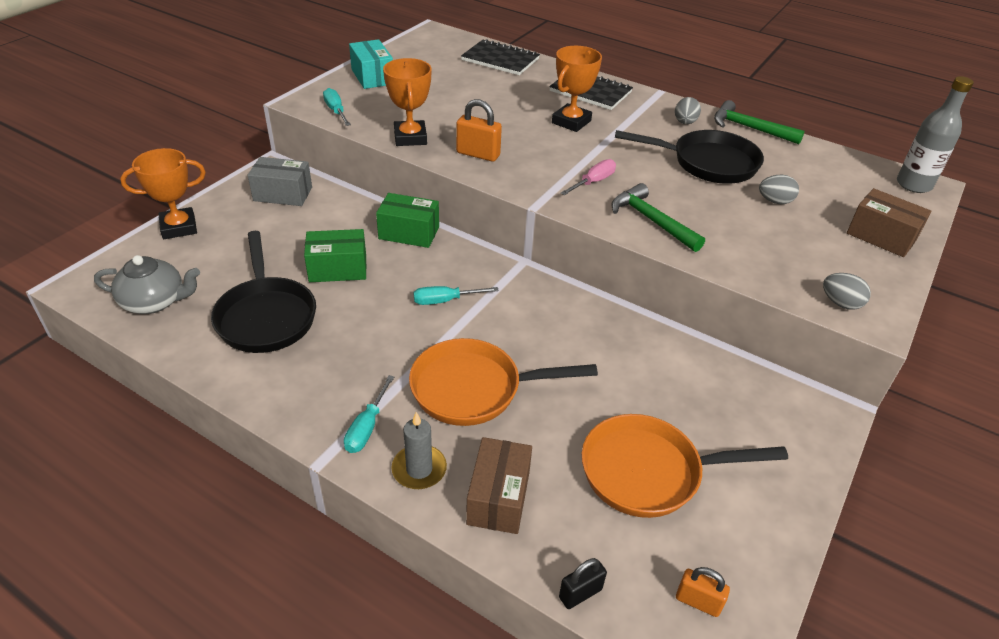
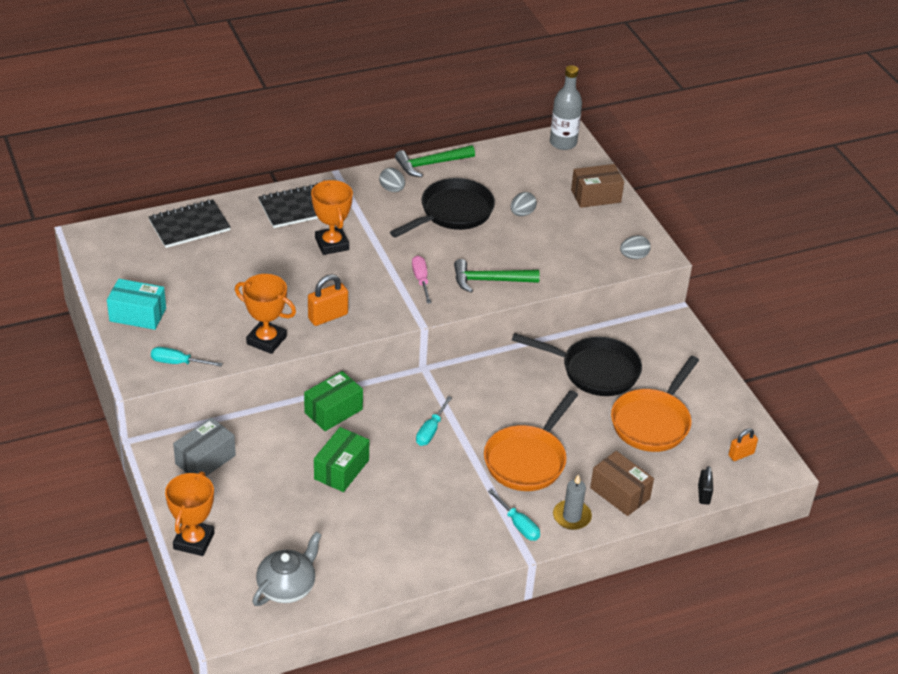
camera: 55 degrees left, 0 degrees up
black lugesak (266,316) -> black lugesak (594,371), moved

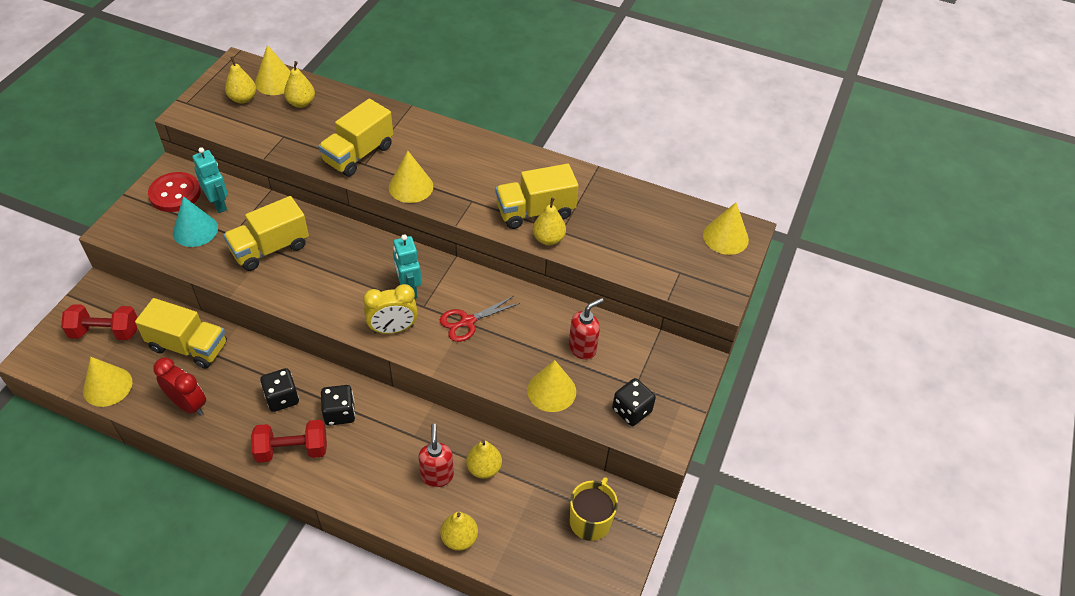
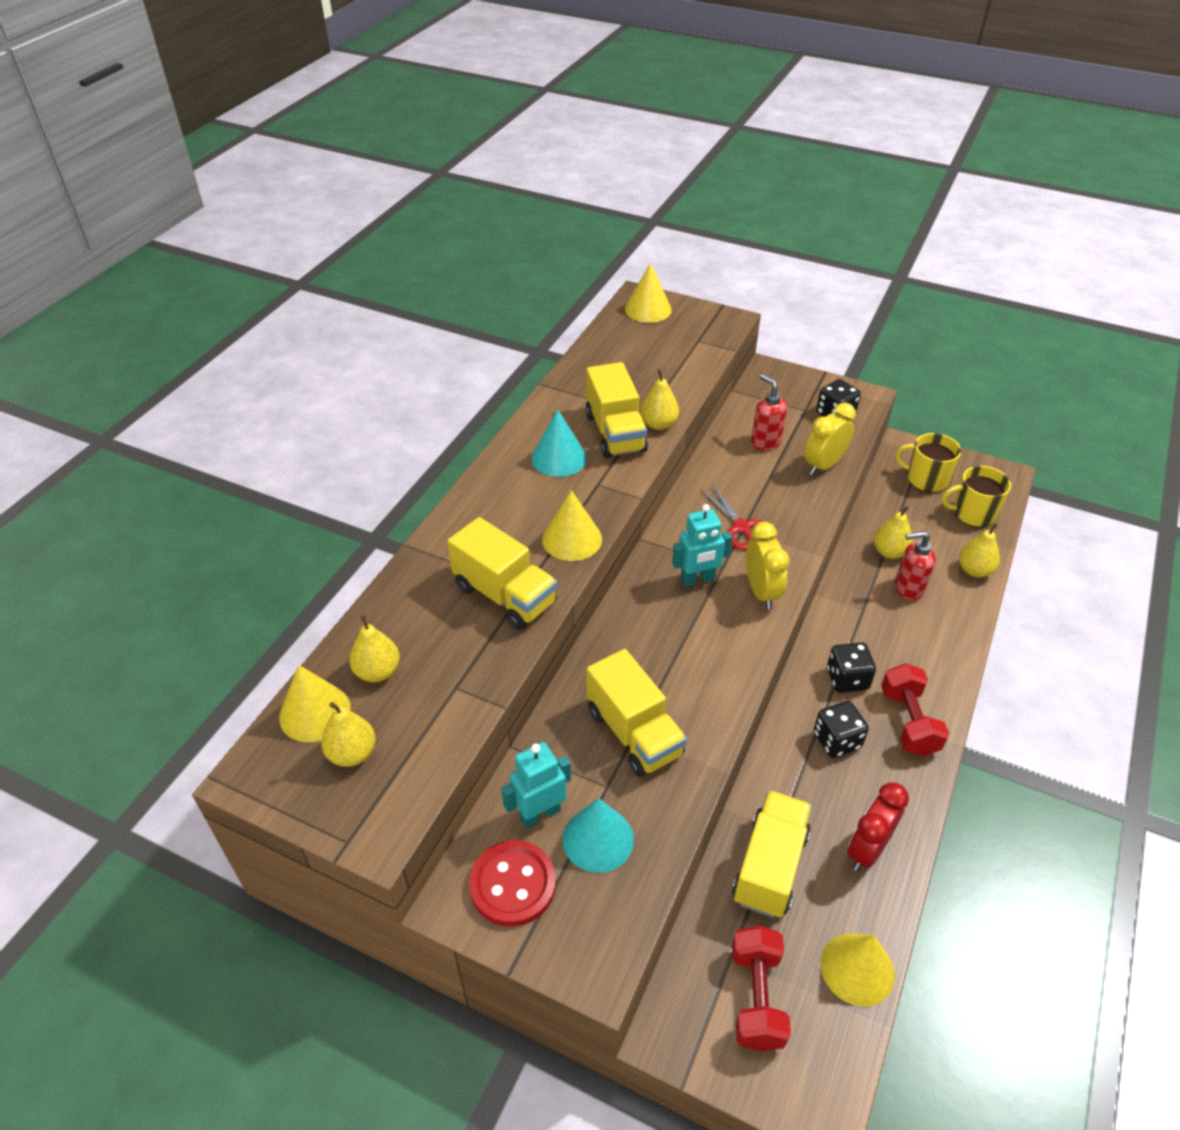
camera: 85 degrees left, 5 degrees down
none -> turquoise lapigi (559,458)
yellow lapigi (551,391) -> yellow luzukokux (823,465)
none -> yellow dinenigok (972,513)

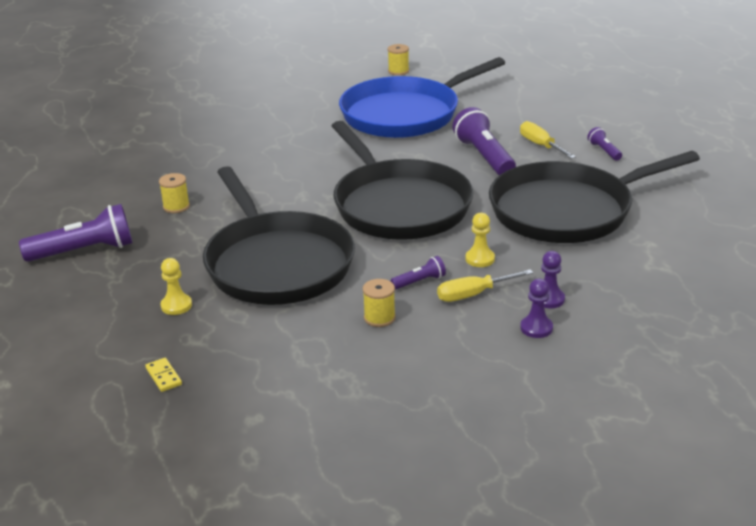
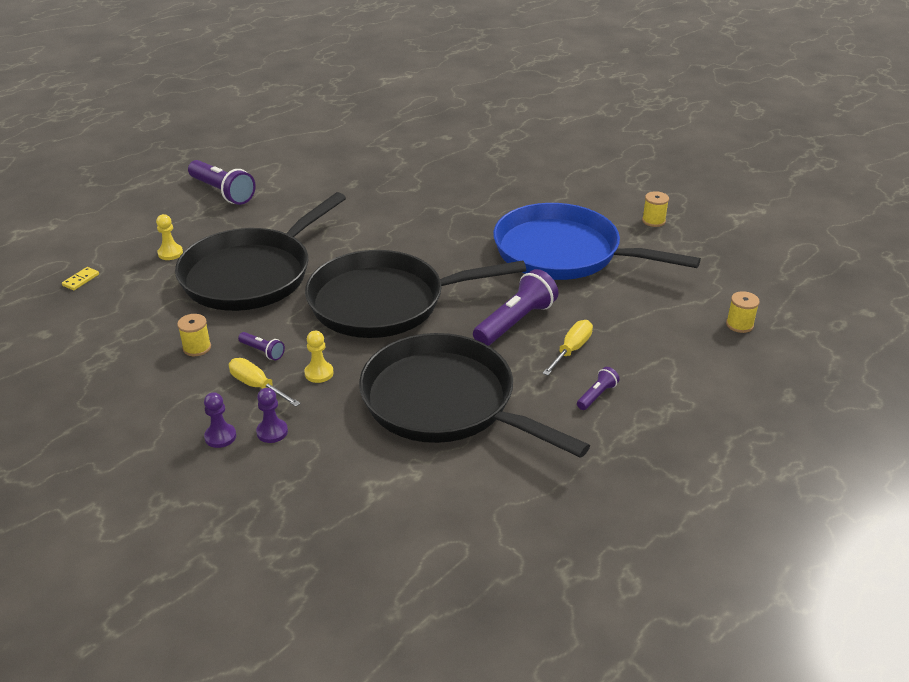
camera: 60 degrees right, 5 degrees up
black lugesak (399,205) -> black lugesak (384,302), 45 degrees clockwise
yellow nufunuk (176,206) -> yellow nufunuk (739,325), moved

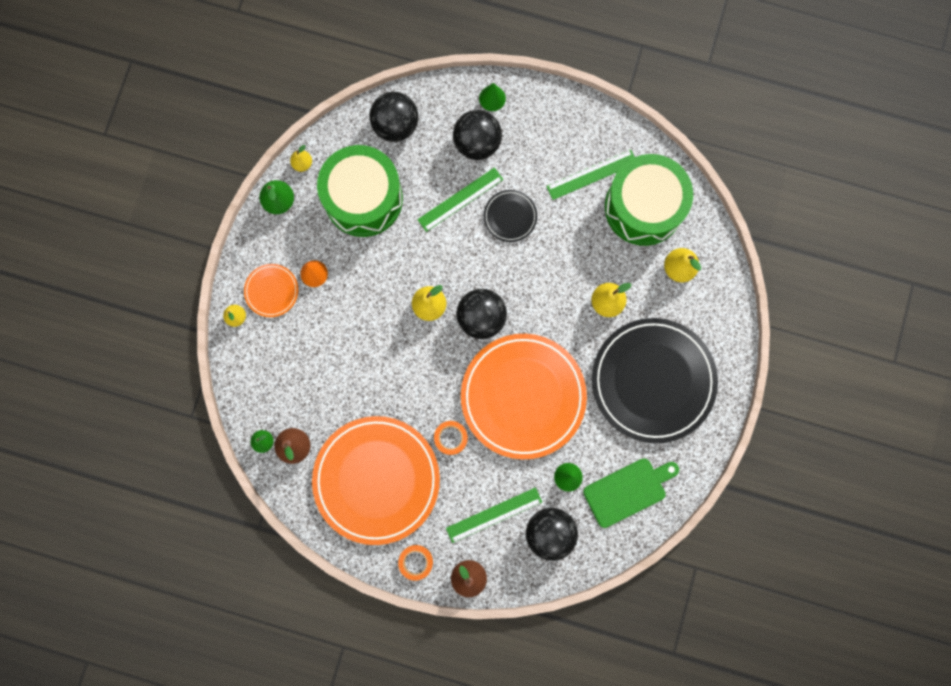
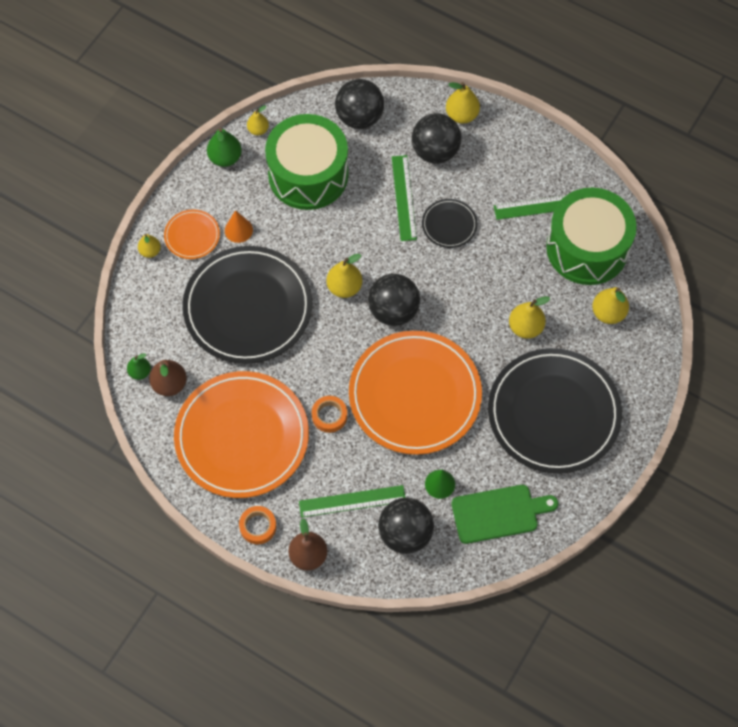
camera: 15 degrees right, 15 degrees down
none -> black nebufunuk (248,308)
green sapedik (460,199) -> green sapedik (404,198), 75 degrees counterclockwise
green lapigi (492,98) -> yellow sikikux (461,115)

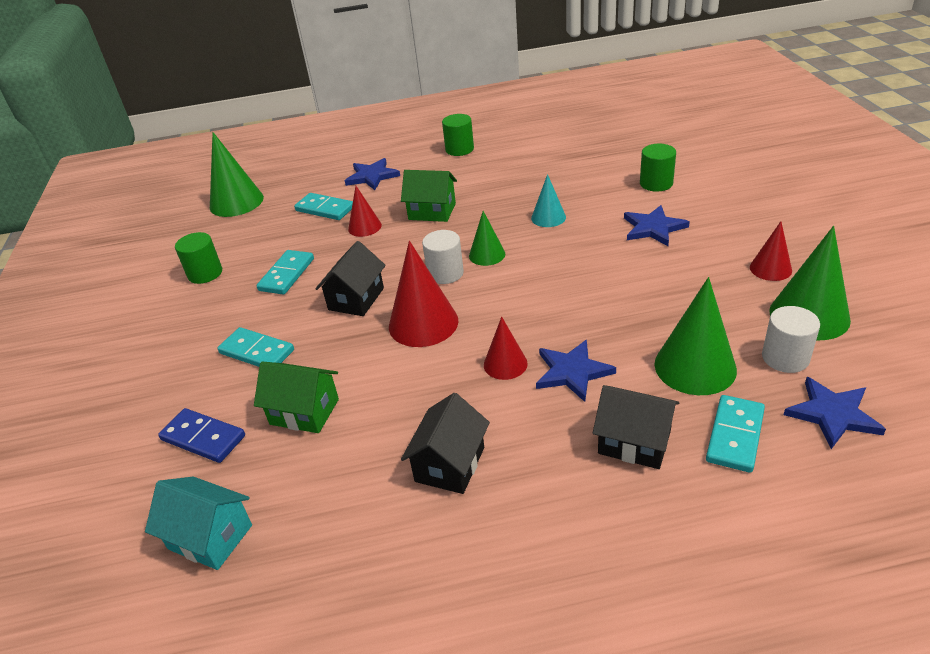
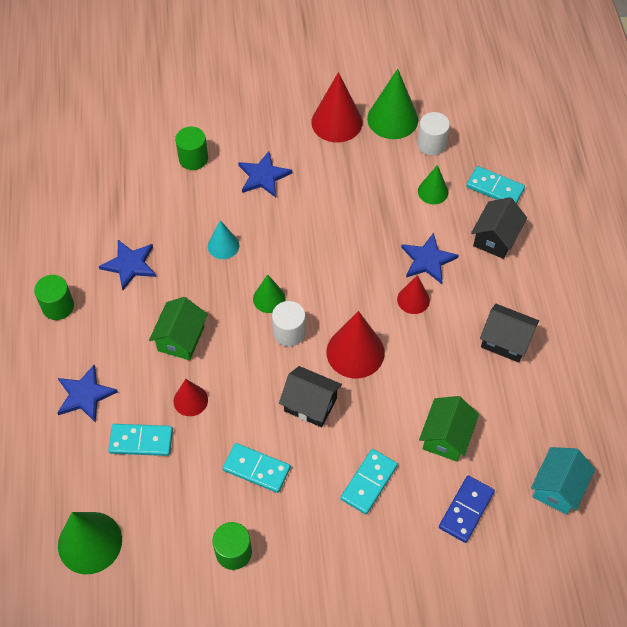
camera: 90 degrees left, 20 degrees up
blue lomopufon (832,414) -> blue lomopufon (130,265), moved
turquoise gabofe (325,209) -> turquoise gabofe (141,441), 60 degrees clockwise
red lapigi (770,268) -> red lapigi (336,122), x1.73
green lapigi (695,366) -> green lapigi (433,191), x0.58

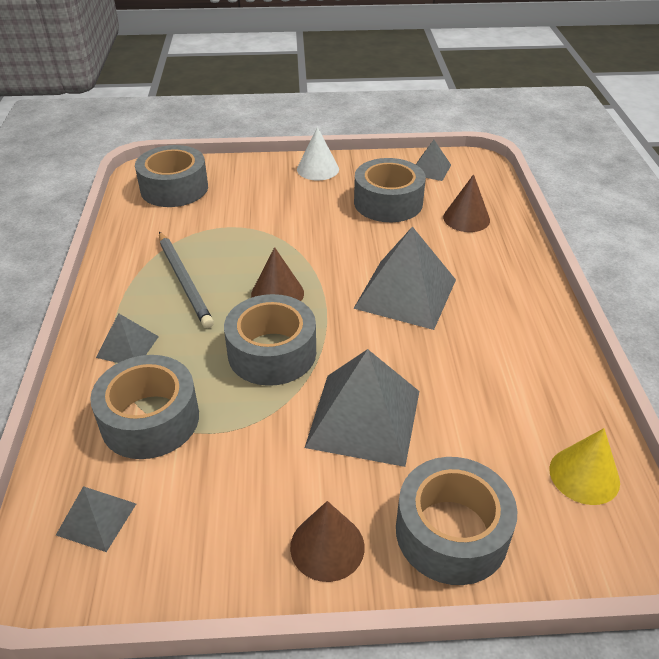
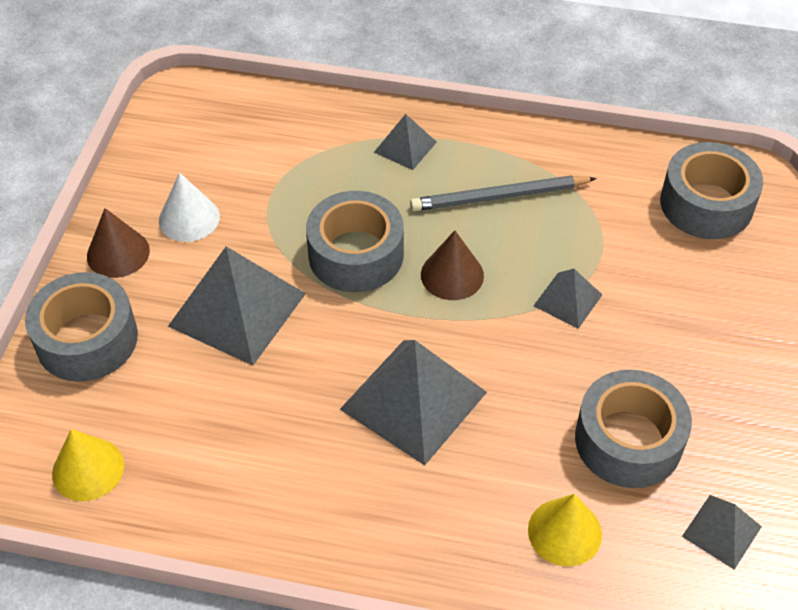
camera: 105 degrees right, 10 degrees up
white lapigi (318,169) -> white lapigi (189,218), moved
brown lapigi (466,218) -> yellow lapigi (564,532)
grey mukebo (96,519) -> grey mukebo (568,300), moved
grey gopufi (150,419) -> none

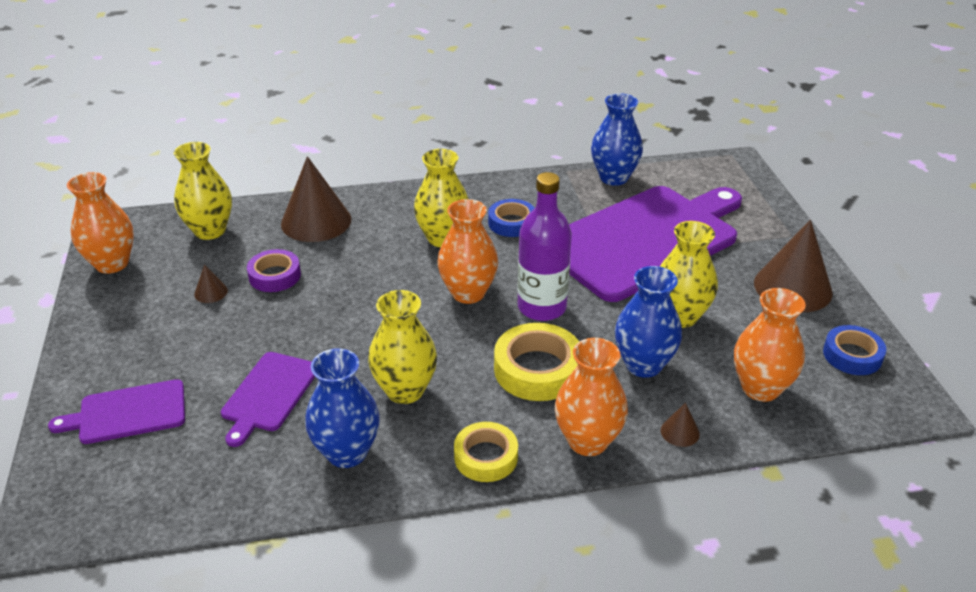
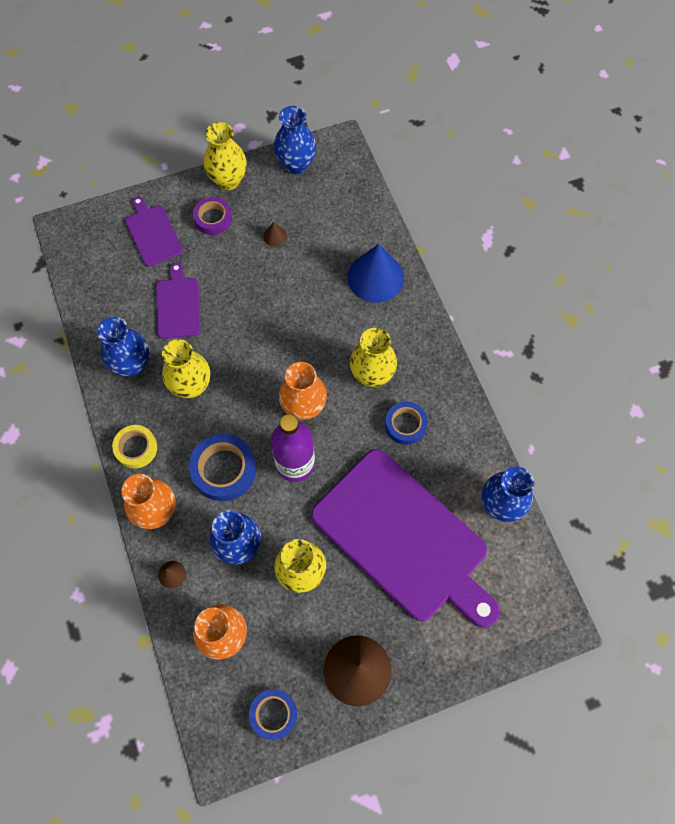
camera: 80 degrees right, 30 degrees up
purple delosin (269,394) -> purple delosin (178,305), 75 degrees clockwise
yellow gopufi (537,369) -> blue gopufi (224,469)
purple gopufi (275,276) -> purple gopufi (213,219), moved
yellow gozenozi (210,231) -> yellow gozenozi (228,180), moved
orange gozenozi (112,264) -> blue gozenozi (296,165)
brown lapigi (316,221) -> blue lapigi (375,277)

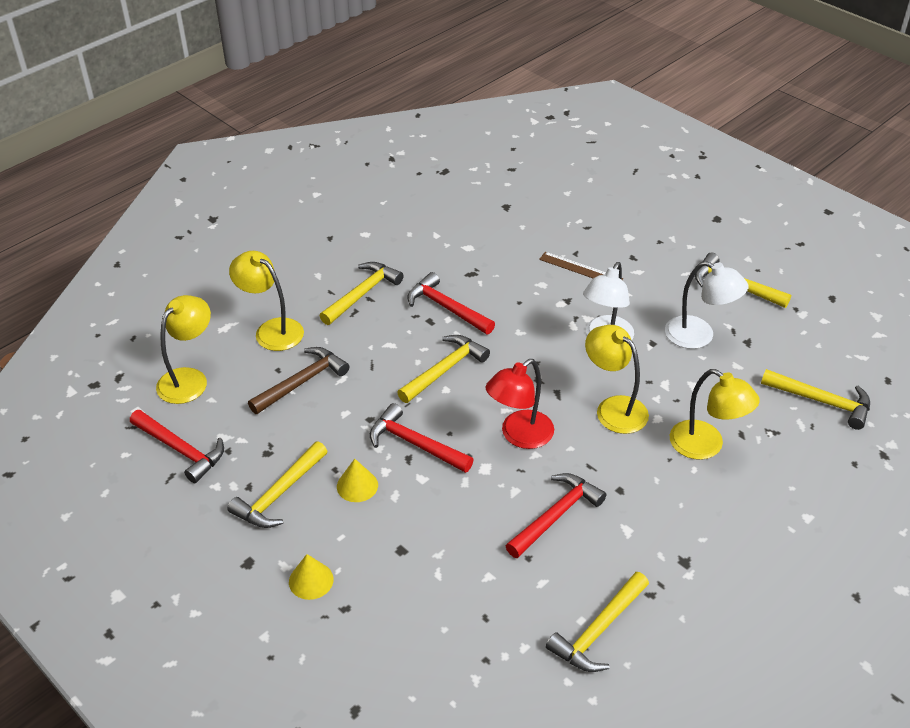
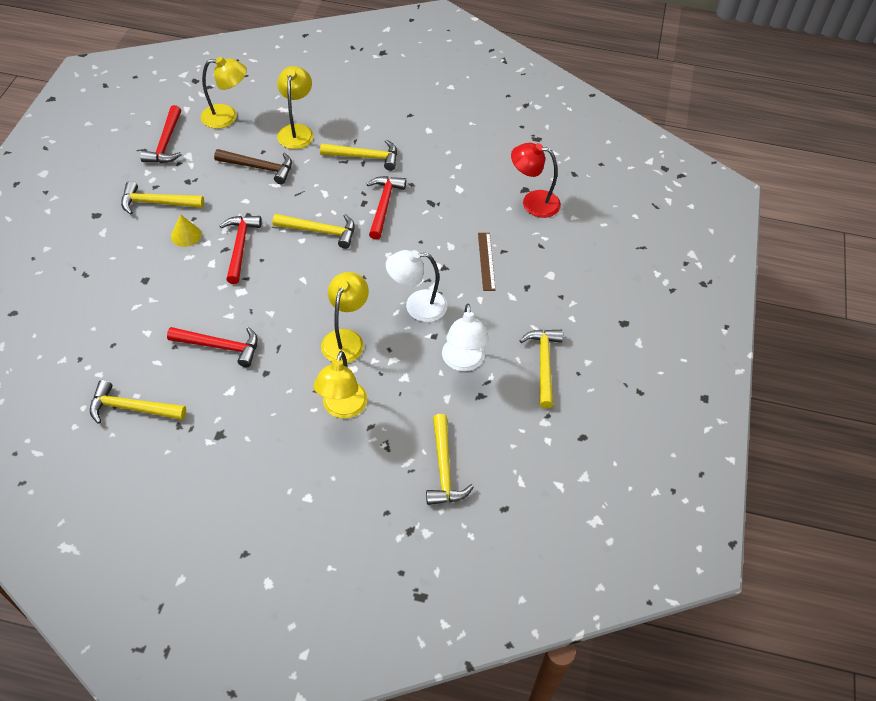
camera: 55 degrees right, 10 degrees up
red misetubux (519,436) -> red misetubux (533,202), moved
yellow lapigi (311,580) -> none

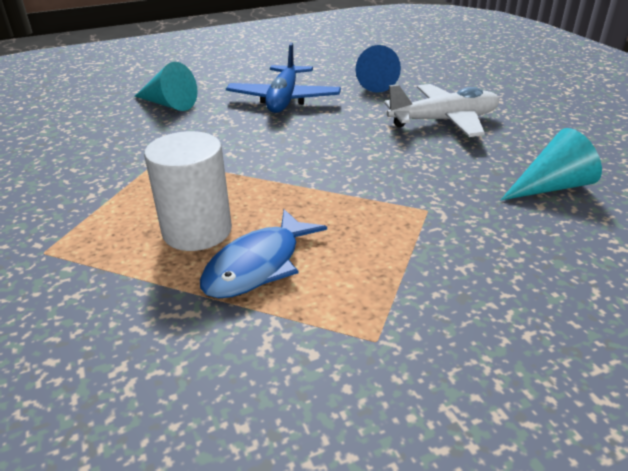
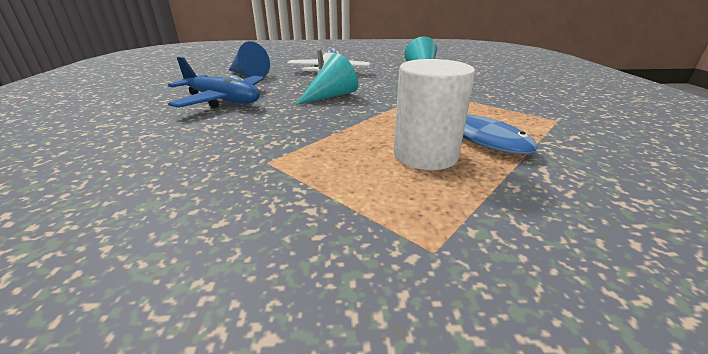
camera: 70 degrees left, 5 degrees down
turquoise lapigi (168,104) -> turquoise lapigi (331,96), moved

